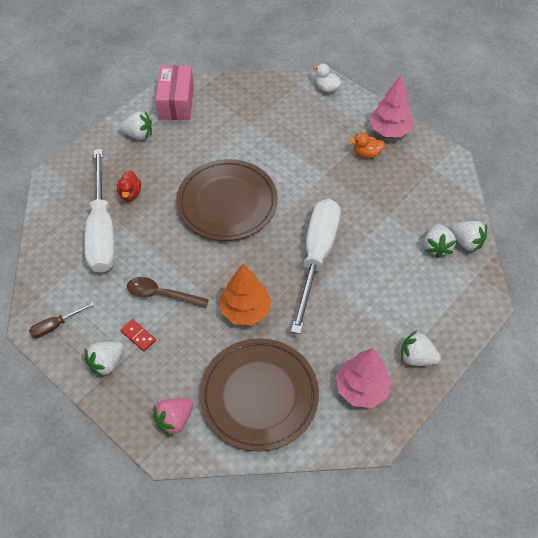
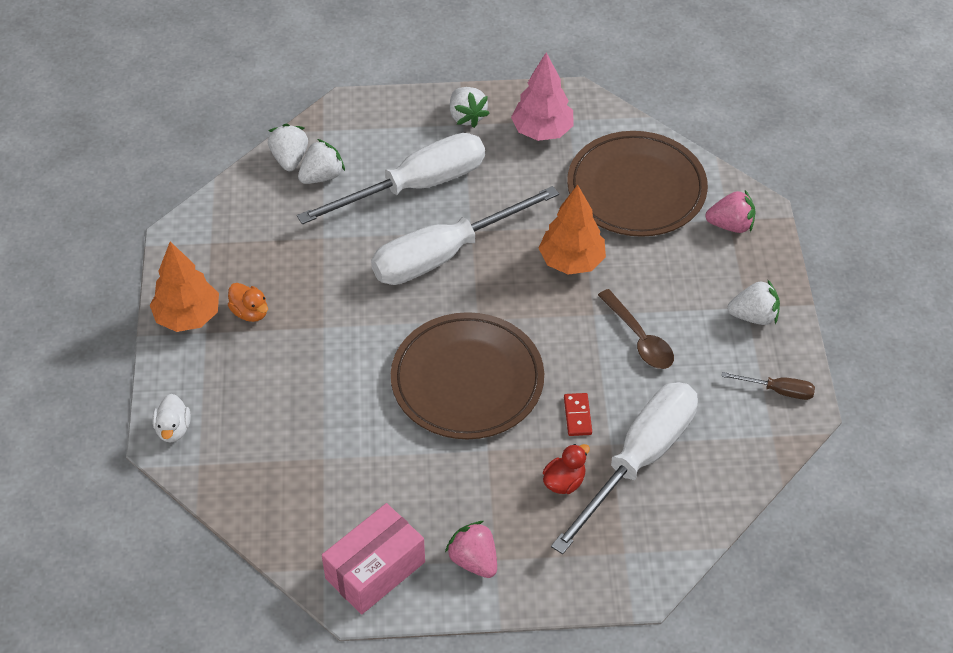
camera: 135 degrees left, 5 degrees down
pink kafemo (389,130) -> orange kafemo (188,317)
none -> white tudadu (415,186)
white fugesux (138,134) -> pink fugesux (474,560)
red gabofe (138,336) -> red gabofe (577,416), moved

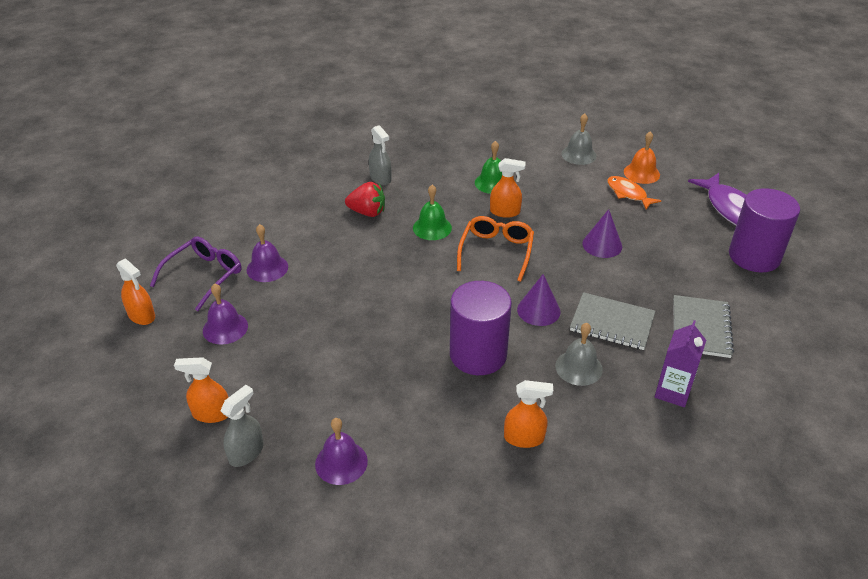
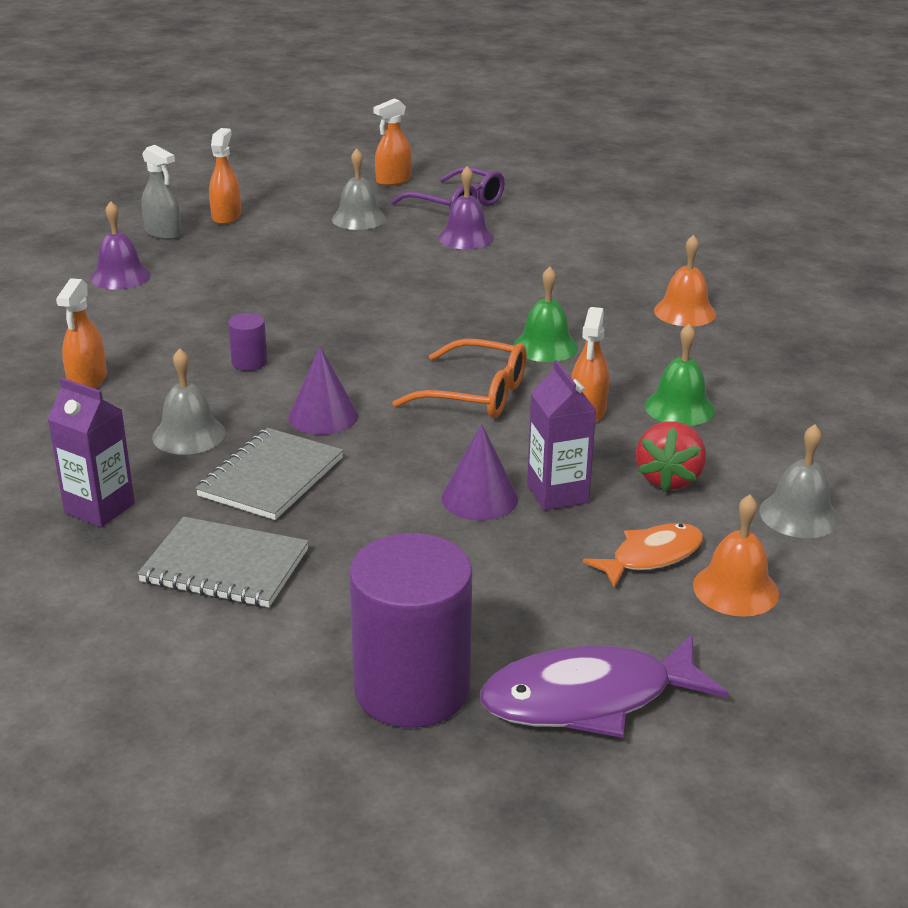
camera: 95 degrees right, 10 degrees down
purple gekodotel (478,354) -> purple gekodotel (249,362), x0.43
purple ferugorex (225,328) -> grey ferugorex (358,218)
none -> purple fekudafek (557,494)
red fugesux (367,212) -> red fugesux (669,479), moved
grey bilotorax (380,178) -> orange ferugorex (685,312)

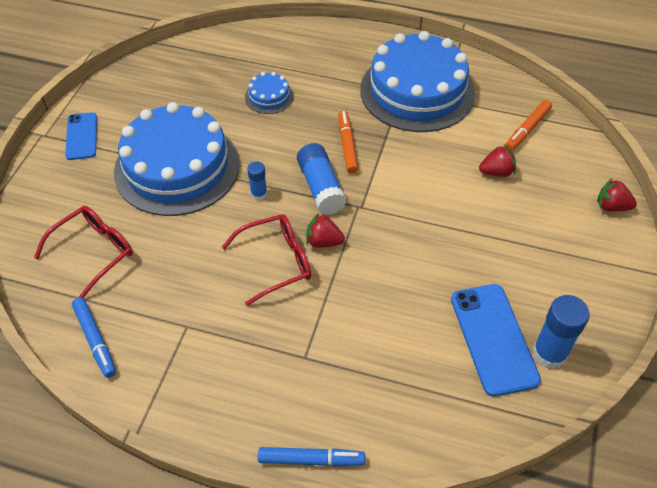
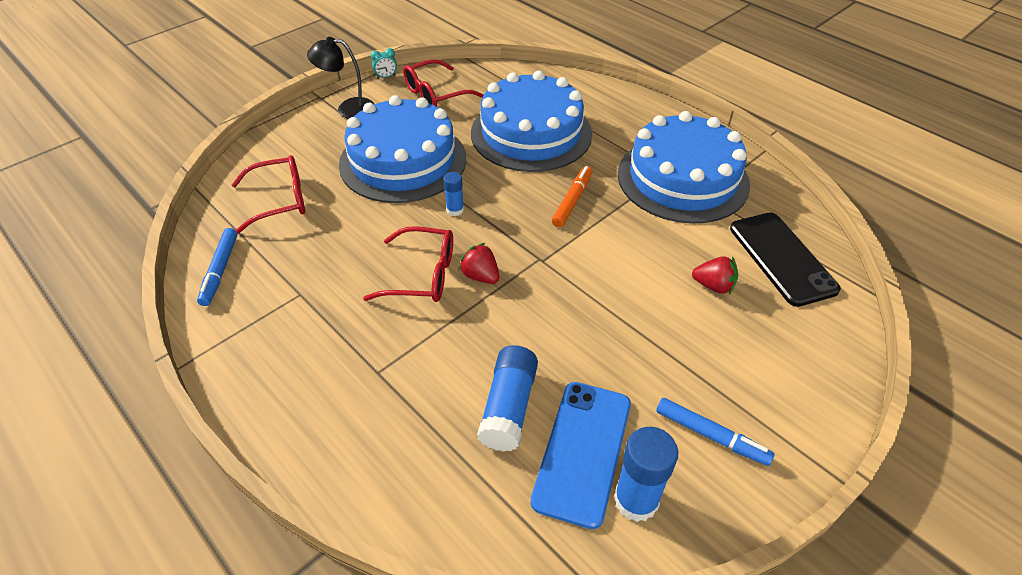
camera: 30 degrees right, 5 degrees down
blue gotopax (82,136) -> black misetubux (348,108)
none -> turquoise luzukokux (386,77)
none -> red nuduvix (436,94)
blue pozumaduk (269,97) -> blue pozumaduk (531,133), x2.37
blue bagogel (321,187) -> blue bagogel (509,407), moved
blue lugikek (311,459) -> blue lugikek (711,435), moved
orange lugikek (527,129) -> black gotopax (781,258)
red fugesux (611,206) -> none

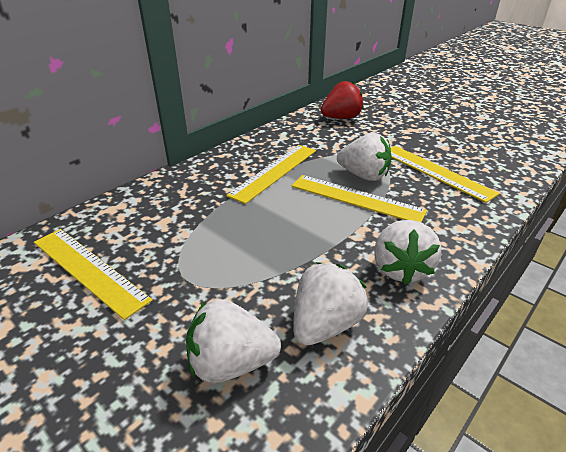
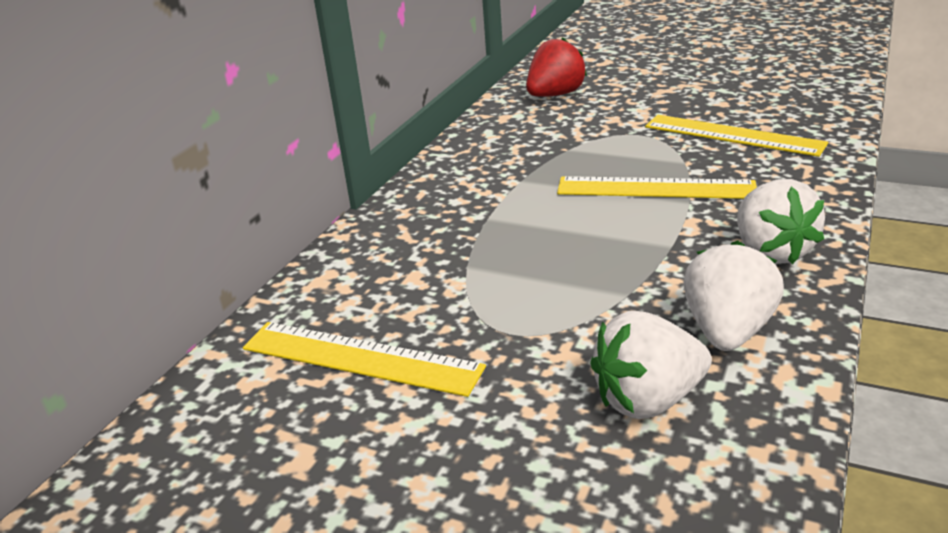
camera: 15 degrees left, 5 degrees down
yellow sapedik (274,172) -> none
white fugesux (363,175) -> none

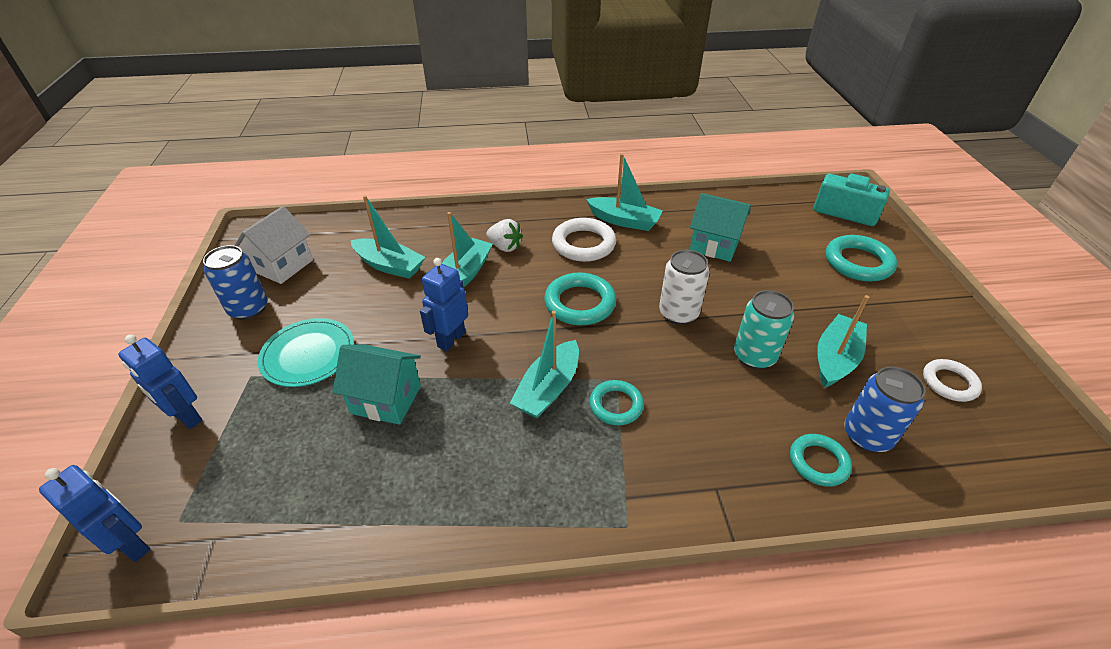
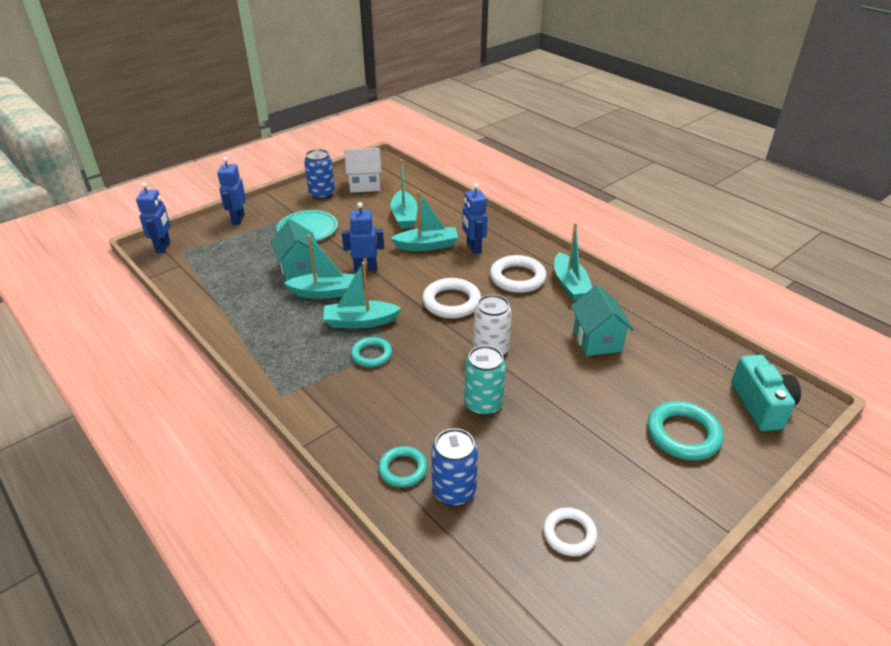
camera: 55 degrees right, 5 degrees down
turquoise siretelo (835,358) -> turquoise siretelo (325,293), moved
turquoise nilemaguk (580,303) -> white nilemaguk (451,302)
white fugesux (505,247) -> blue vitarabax (473,248)

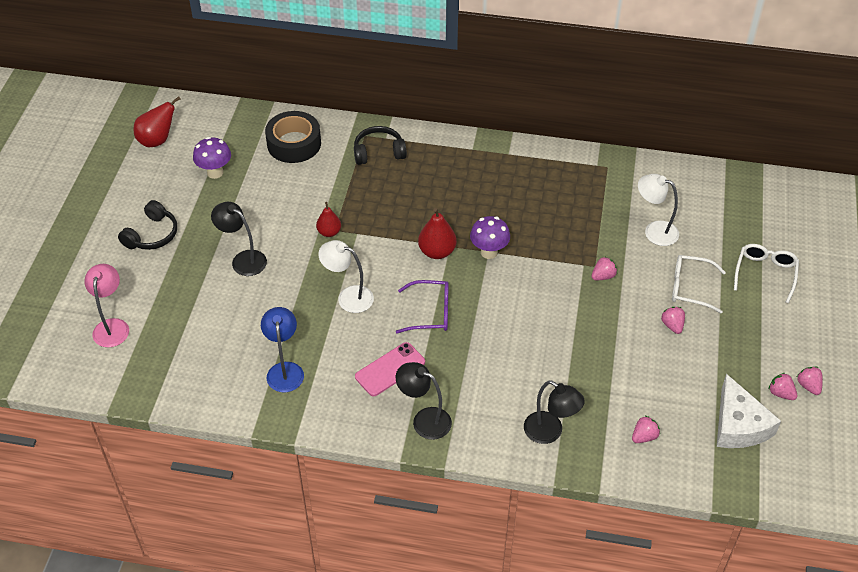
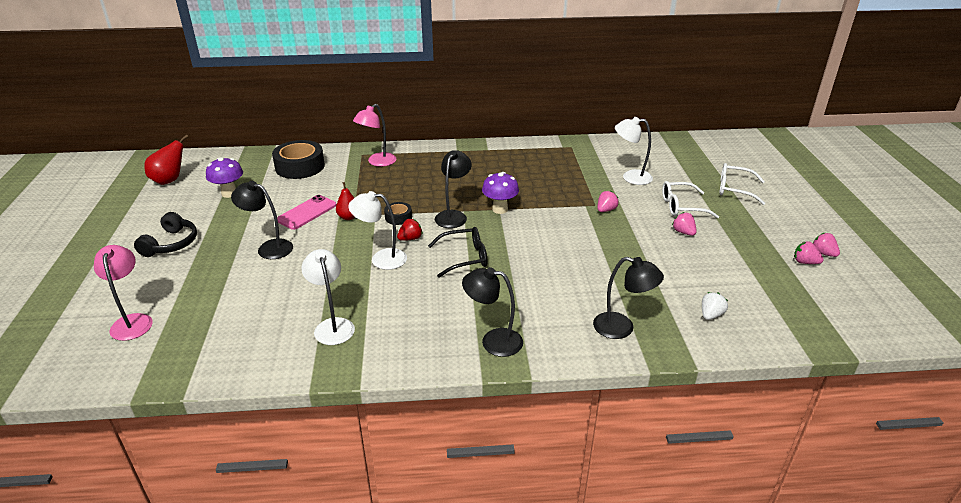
camera: 15 degrees left, 15 degrees down
pink gotopax (390,369) -> pink gotopax (307,212), moved
blue misetubux (285,370) -> white misetubux (332,326)
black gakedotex (379,152) -> pink misetubux (377,162)
none -> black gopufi (398,217)
none -> red fugesux (410,238)
purple nuduvix (430,313) -> black nuduvix (465,257)
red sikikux (437,252) -> black misetubux (453,216)
pink fugesux (644,436) -> white fugesux (711,315)
white nuduvix (765,273) -> white nuduvix (734,189), 75 degrees counterclockwise
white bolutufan (738,425) -> none

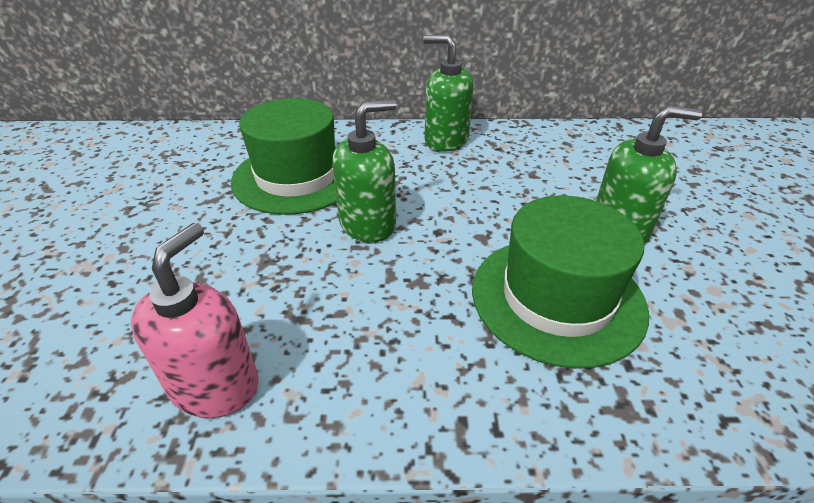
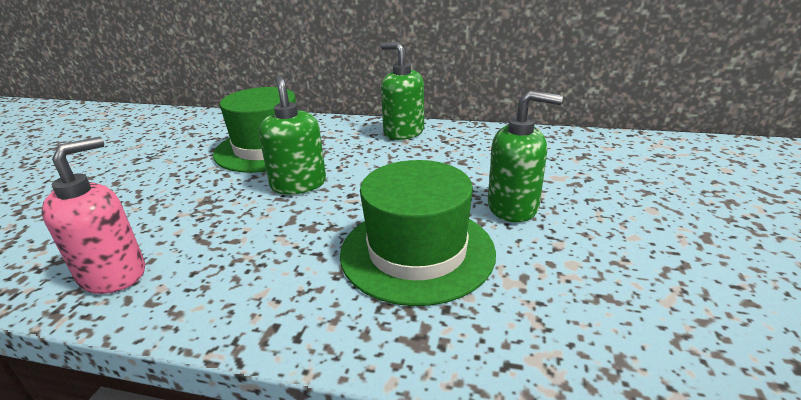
camera: 15 degrees right, 10 degrees down
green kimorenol (368,224) -> green kimorenol (298,184), 90 degrees counterclockwise

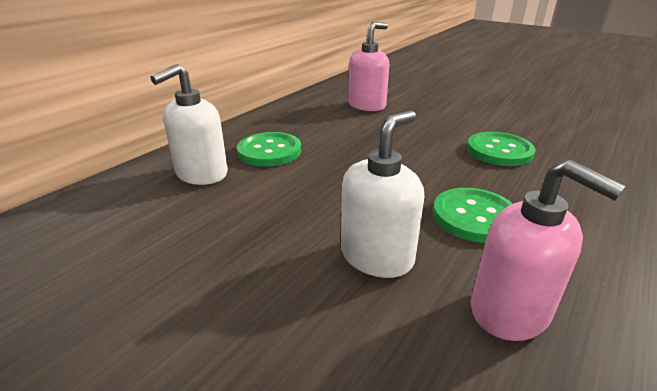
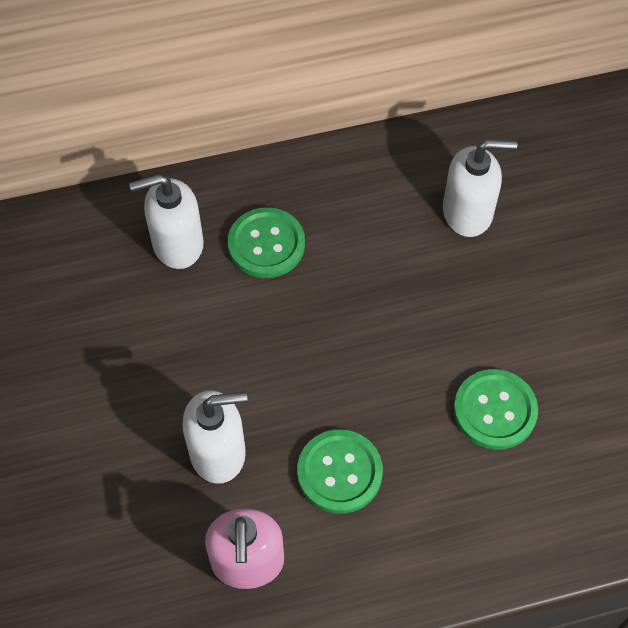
camera: 40 degrees right, 30 degrees up
pink kimorenol (367,105) -> white kimorenol (468,212)

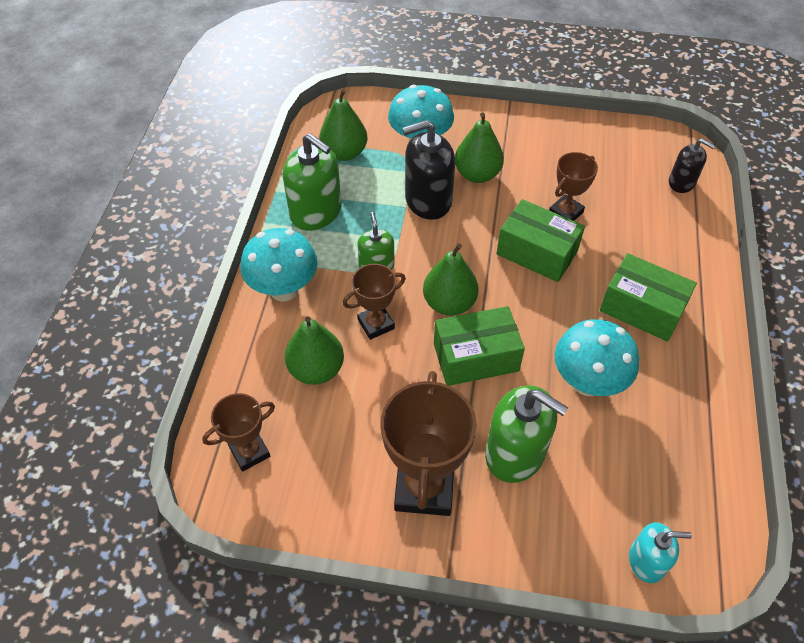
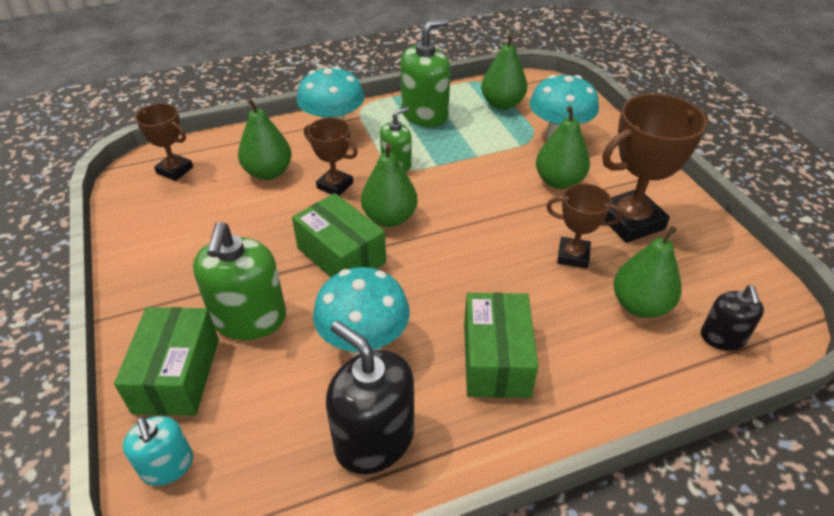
camera: 60 degrees right, 10 degrees down
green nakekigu (537,252) -> green nakekigu (177,375), moved
black kimorenol (428,200) -> black kimorenol (374,439), moved
green kimorenol (316,212) -> green kimorenol (425,114), 135 degrees counterclockwise
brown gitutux (424,487) -> brown gitutux (630,221), moved
none -> green sikikux (640,305)

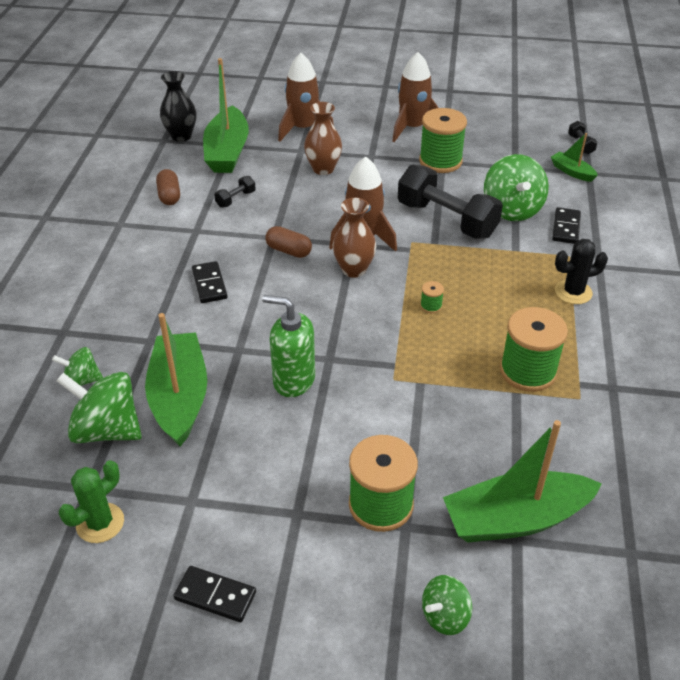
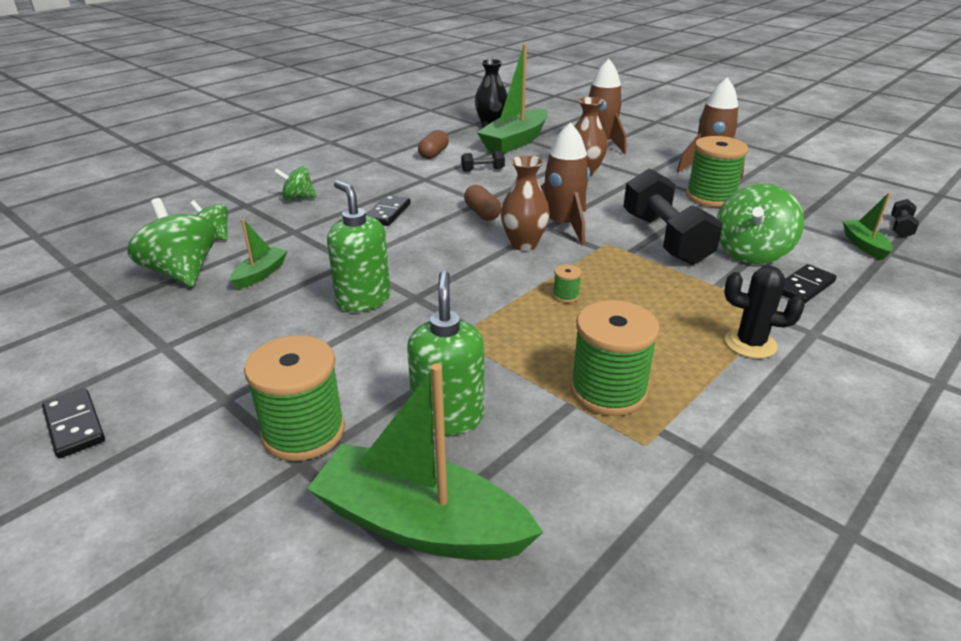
camera: 35 degrees right, 10 degrees down
green siretelo (179,397) -> green siretelo (260,274), x0.49
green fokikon (445,616) -> green fokikon (298,198), moved
none -> green kimorenol (448,417)
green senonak (100,523) -> none

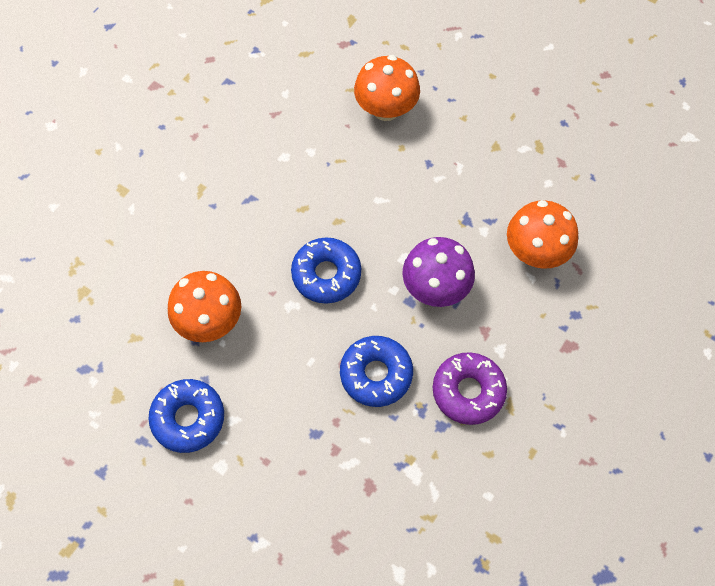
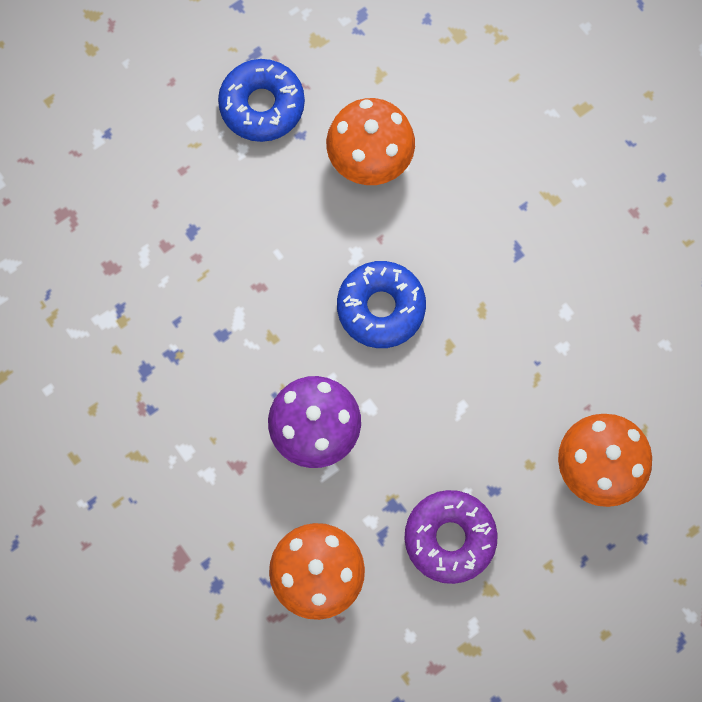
camera: 110 degrees right, 10 degrees up
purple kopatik (468,391) -> purple kopatik (449,538), moved
blue kopatik (376,374) -> none

